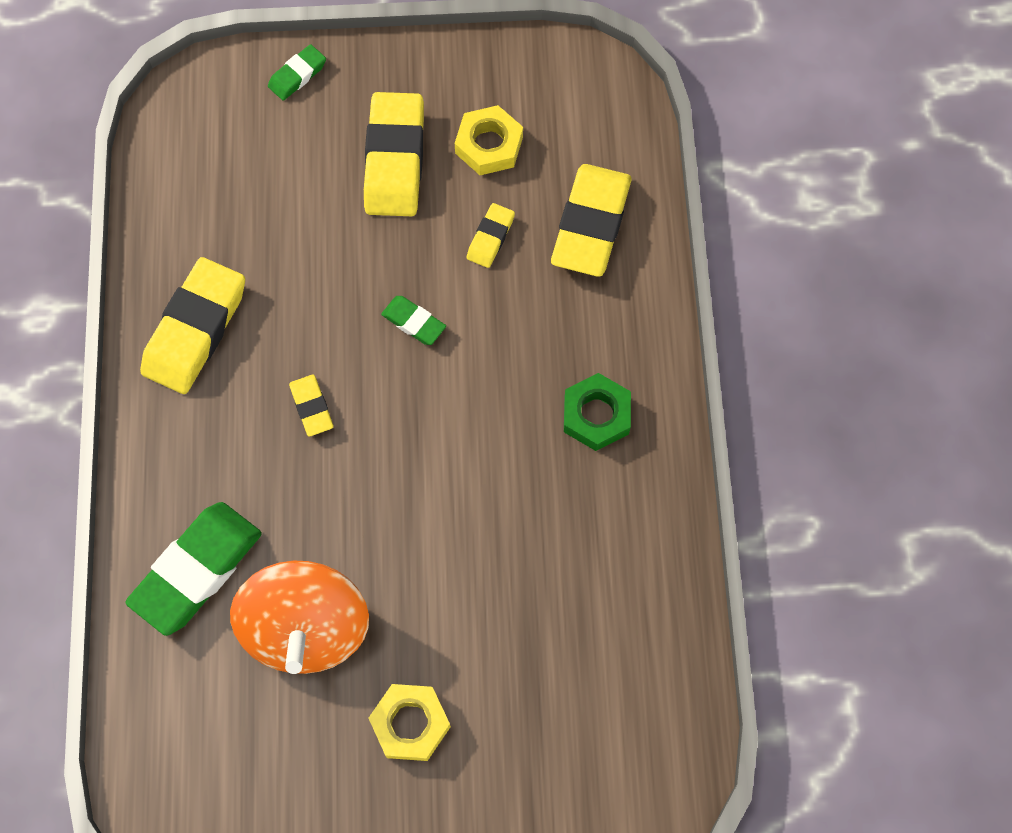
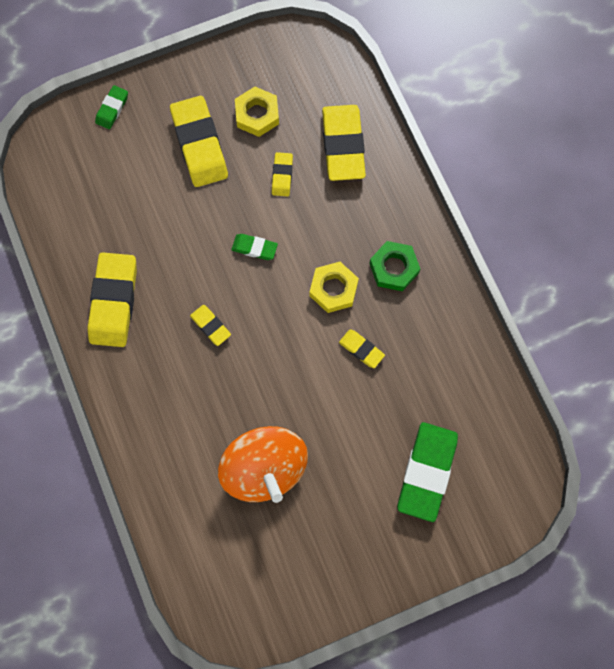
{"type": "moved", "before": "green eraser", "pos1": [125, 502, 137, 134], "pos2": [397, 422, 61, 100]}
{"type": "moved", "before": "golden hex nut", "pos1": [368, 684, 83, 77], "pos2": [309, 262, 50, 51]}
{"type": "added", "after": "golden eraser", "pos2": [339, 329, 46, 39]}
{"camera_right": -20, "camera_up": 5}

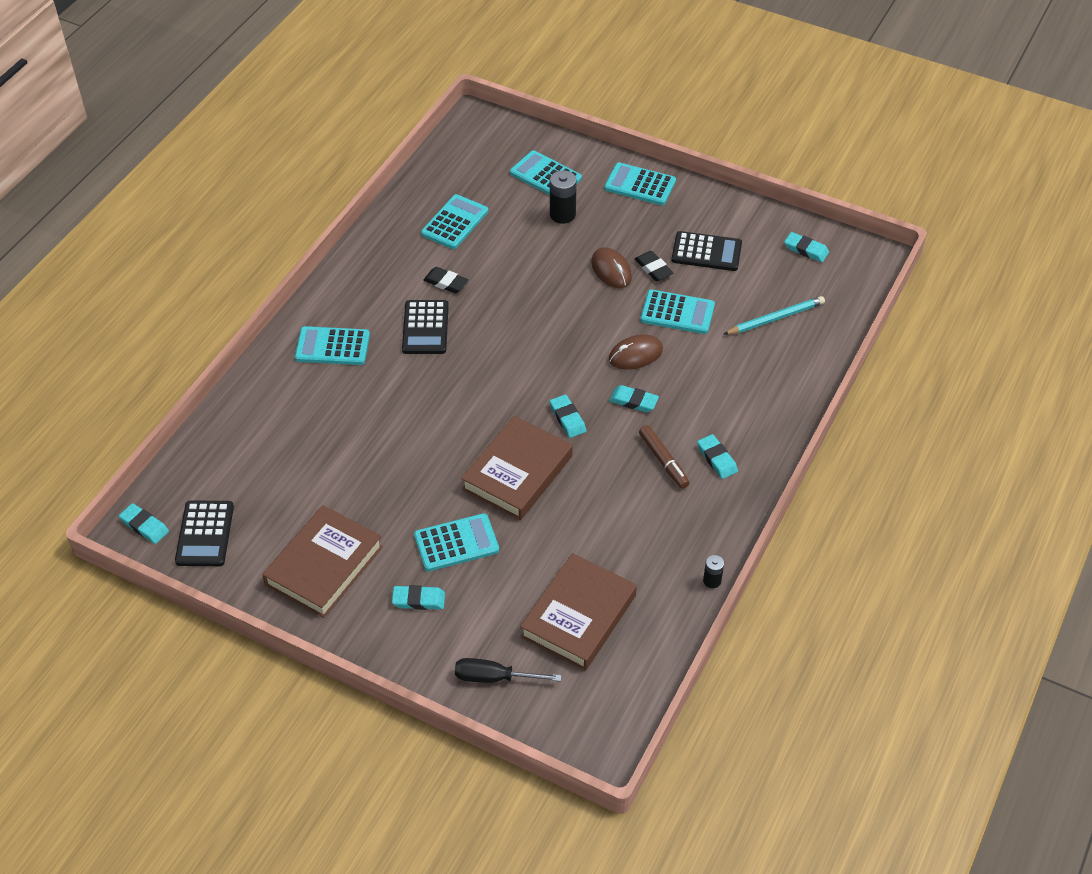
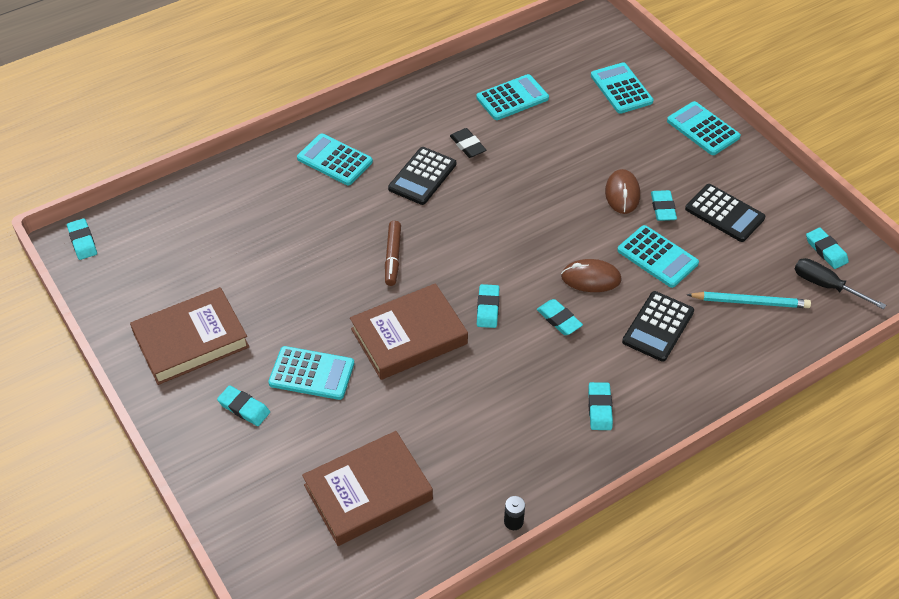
{"type": "moved", "before": "ebony adding machine", "pos1": [175, 500, 59, 66], "pos2": [622, 291, 72, 71]}
{"type": "moved", "before": "ebony screwdriver", "pos1": [455, 658, 106, 25], "pos2": [795, 258, 91, 51]}
{"type": "removed", "before": "ebony battery", "pos1": [550, 170, 27, 54]}
{"type": "recoloured", "before": "ebony eraser", "after": "aqua eraser", "pos1": [635, 251, 38, 30], "pos2": [651, 190, 26, 31]}
{"type": "moved", "before": "brown felt pen", "pos1": [639, 425, 50, 64], "pos2": [385, 221, 16, 65]}
{"camera_right": 30, "camera_up": 0}

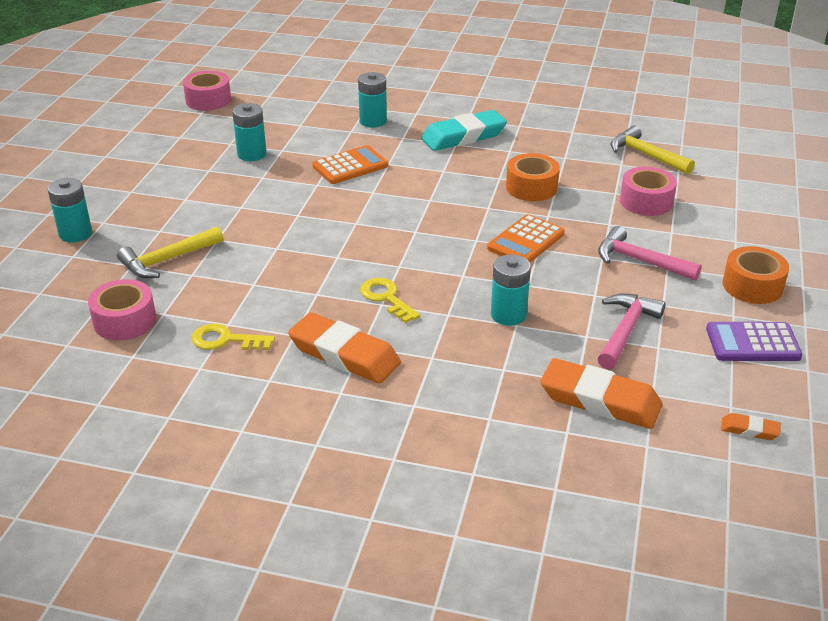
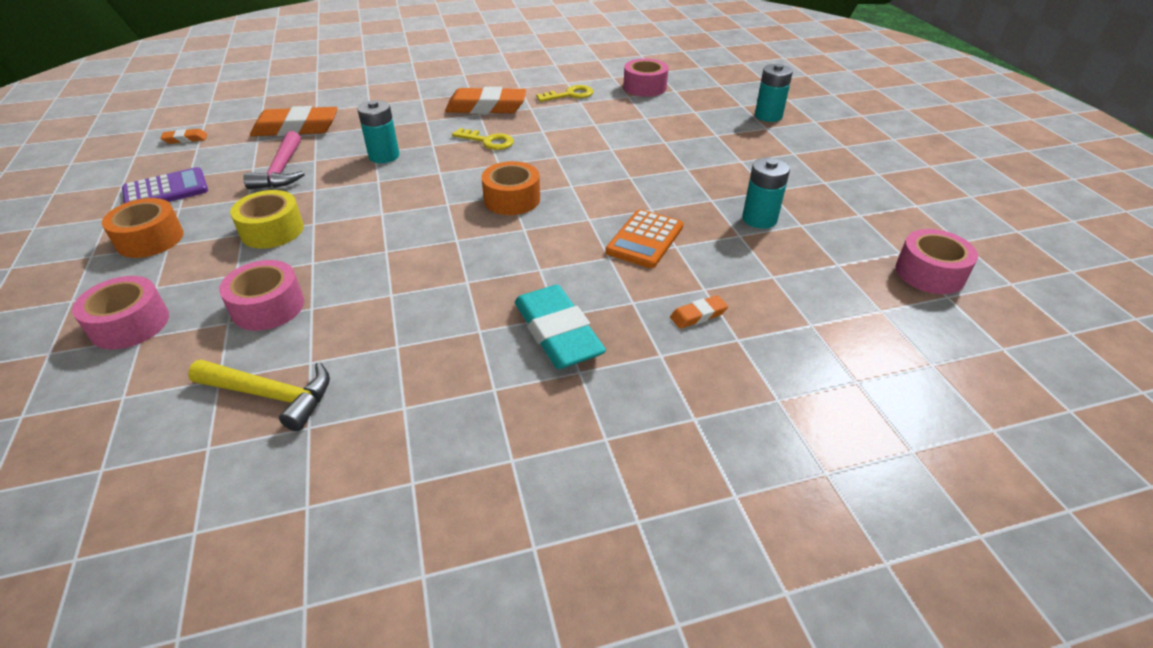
{"type": "removed", "before": "golden carpenter's hammer", "pos1": [117, 226, 106, 52]}
{"type": "replaced", "before": "aqua battery", "after": "orange-coloured eraser", "pos1": [358, 72, 29, 56], "pos2": [670, 295, 58, 34]}
{"type": "turned", "before": "aqua eraser", "pos1": [421, 110, 86, 41], "pos2": [515, 285, 91, 84], "turn": -60}
{"type": "removed", "before": "orange-coloured adding machine", "pos1": [487, 214, 78, 49]}
{"type": "moved", "before": "orange-coloured tape", "pos1": [506, 153, 54, 48], "pos2": [481, 161, 59, 54]}
{"type": "replaced", "before": "rose-pink carpenter's hammer", "after": "golden tape", "pos1": [598, 226, 104, 55], "pos2": [230, 190, 74, 59]}
{"type": "added", "after": "rose-pink tape", "pos2": [72, 276, 97, 74]}
{"camera_right": 150, "camera_up": 5}

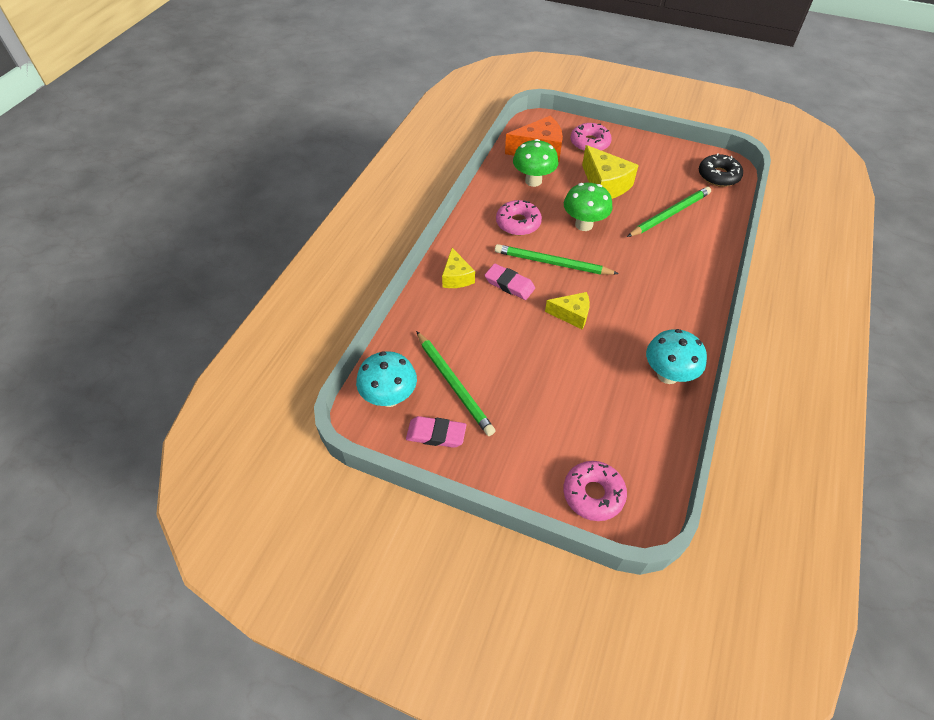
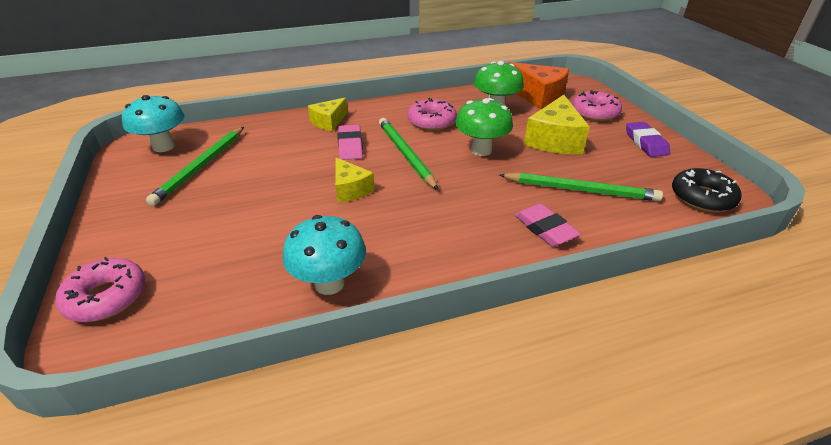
{"type": "moved", "before": "rose-pink eraser", "pos1": [406, 416, 60, 32], "pos2": [515, 204, 66, 43]}
{"type": "added", "after": "purple eraser", "pos2": [626, 122, 44, 35]}
{"camera_right": 50, "camera_up": -15}

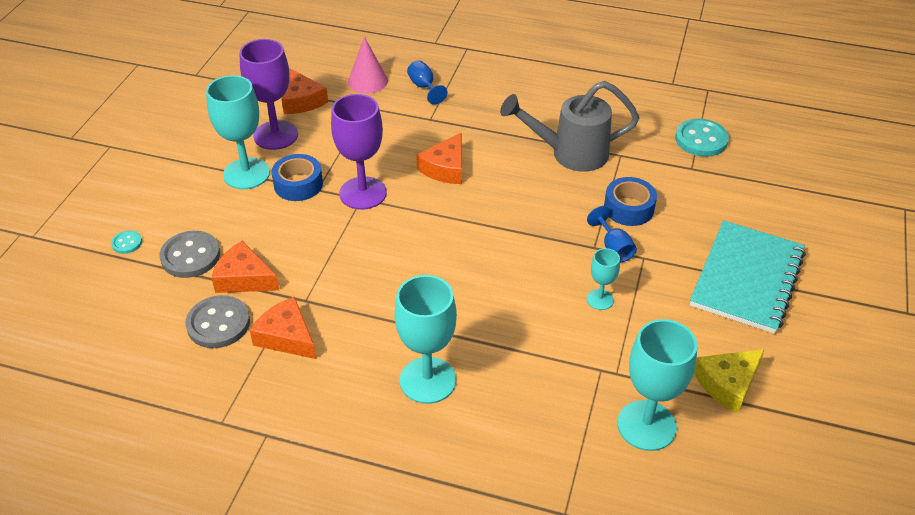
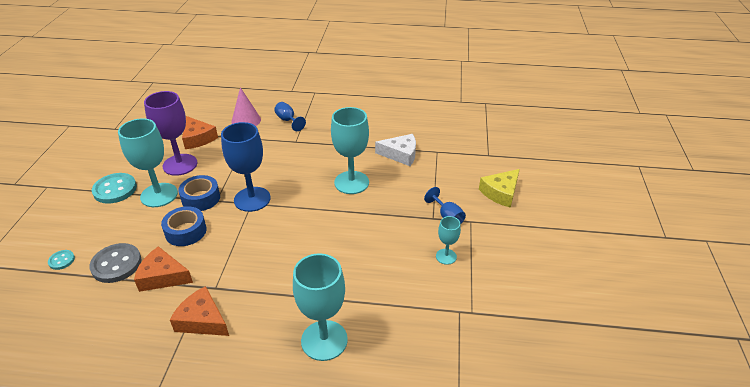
{"type": "removed", "before": "grey button", "pos1": [185, 295, 65, 53]}
{"type": "recoloured", "before": "purple chalice", "after": "cobalt chalice", "pos1": [331, 94, 56, 116], "pos2": [221, 122, 50, 90]}
{"type": "removed", "before": "orange-coloured cheese", "pos1": [416, 133, 46, 51]}
{"type": "replaced", "before": "grey watering can", "after": "white cheese", "pos1": [500, 81, 139, 91], "pos2": [375, 134, 41, 32]}
{"type": "moved", "before": "cobalt tape", "pos1": [604, 177, 53, 49], "pos2": [161, 206, 46, 40]}
{"type": "moved", "before": "aqua chalice", "pos1": [617, 319, 80, 132], "pos2": [331, 107, 38, 87]}
{"type": "moved", "before": "aqua button", "pos1": [675, 119, 54, 38], "pos2": [92, 173, 45, 31]}
{"type": "removed", "before": "aqua notebook", "pos1": [690, 220, 116, 114]}
{"type": "moved", "before": "golden cheese", "pos1": [694, 349, 71, 64], "pos2": [479, 169, 41, 39]}
{"camera_right": -10, "camera_up": -5}

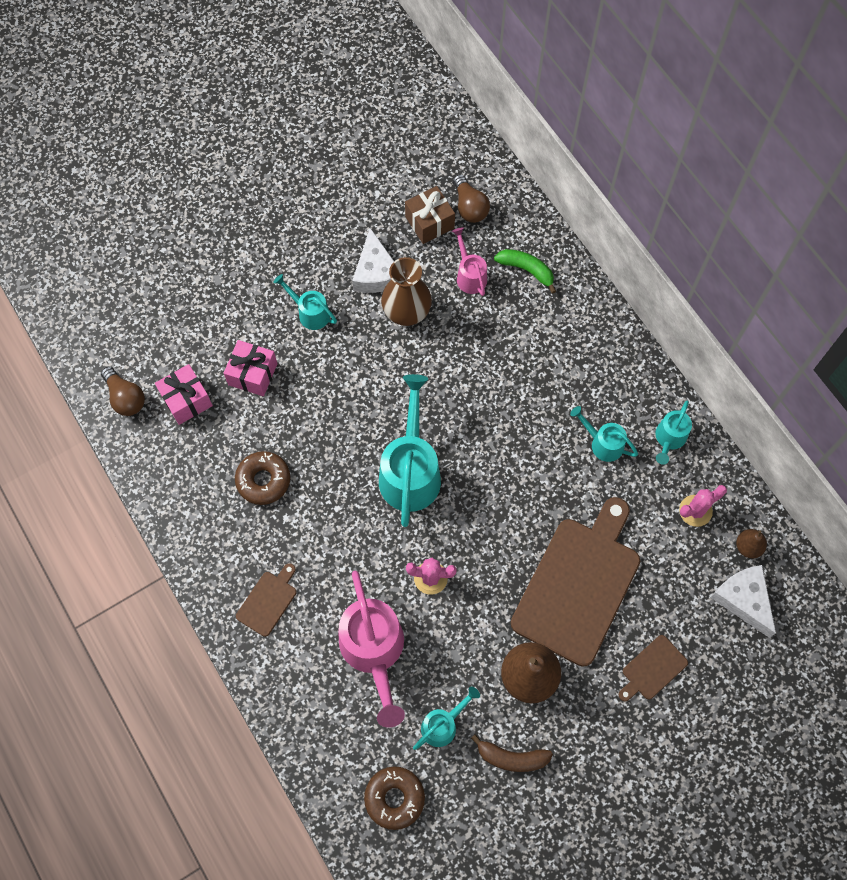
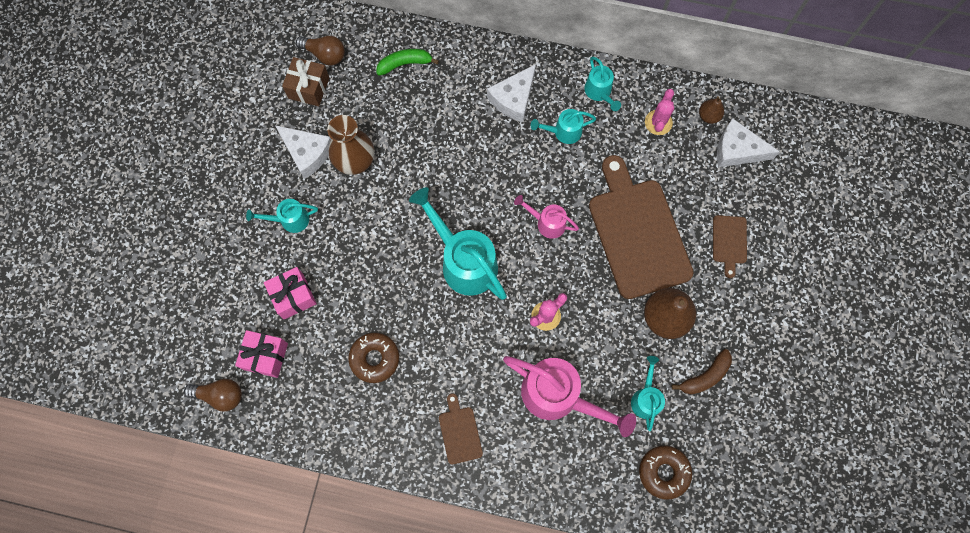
{"type": "moved", "before": "rose-pink watering can", "pos1": [452, 227, 35, 69], "pos2": [514, 195, 65, 44]}
{"type": "added", "after": "white cheese", "pos2": [487, 64, 49, 58]}
{"camera_right": -45, "camera_up": 5}

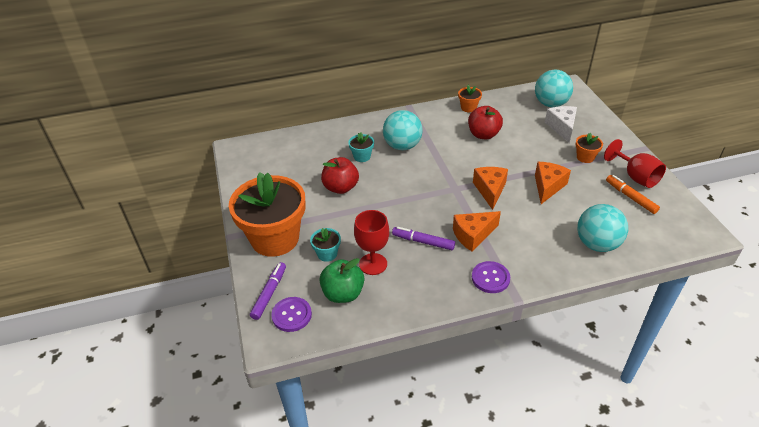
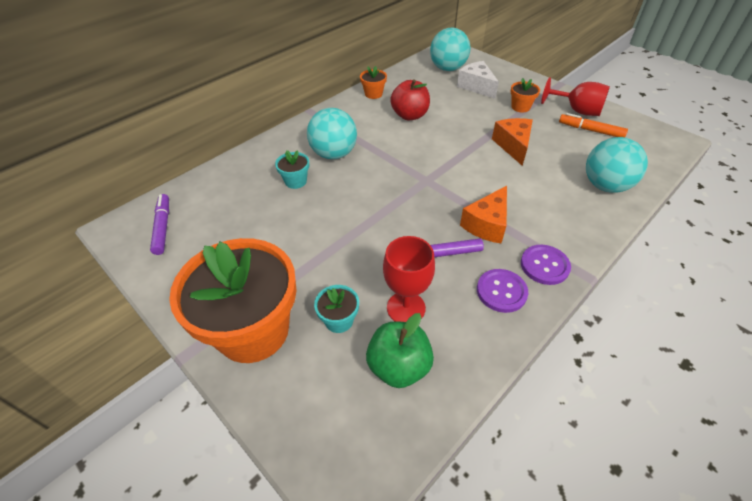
{"type": "moved", "before": "purple felt pen", "pos1": [250, 262, 36, 58], "pos2": [150, 194, 19, 61]}
{"type": "moved", "before": "purple button", "pos1": [271, 297, 41, 35], "pos2": [477, 269, 51, 44]}
{"type": "removed", "before": "crimson apple fruit", "pos1": [321, 157, 38, 37]}
{"type": "removed", "before": "orange-coloured cheese", "pos1": [473, 167, 35, 43]}
{"camera_right": -30, "camera_up": 5}

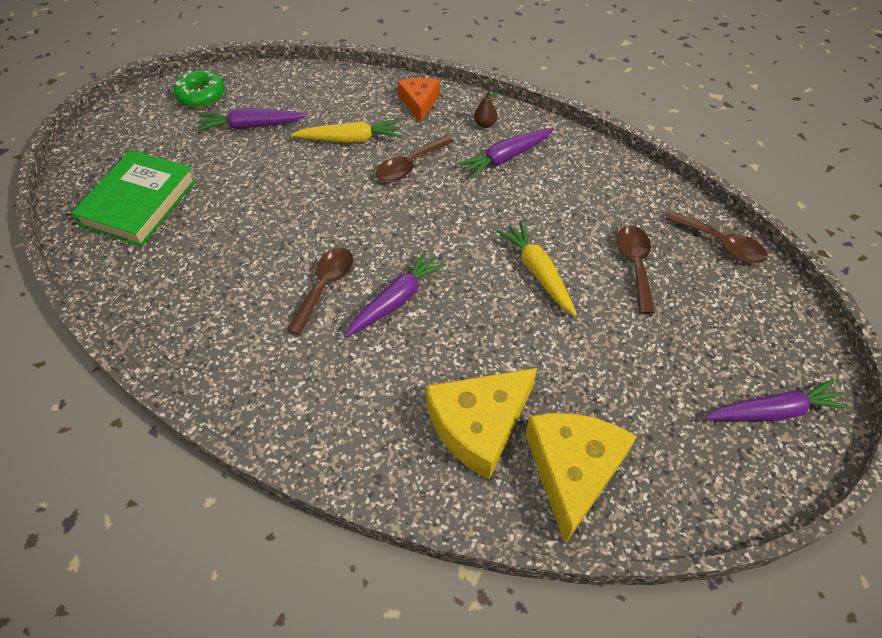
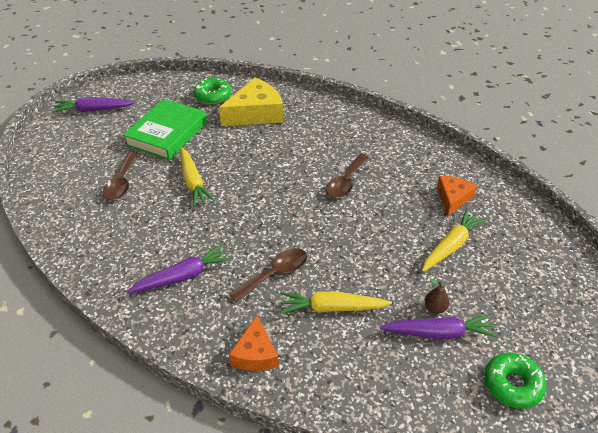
{"type": "moved", "before": "green hardcover", "pos1": [71, 150, 125, 96], "pos2": [123, 99, 84, 61]}
{"type": "removed", "before": "purple carrot", "pos1": [345, 250, 102, 88]}
{"type": "moved", "before": "brown pear fruit", "pos1": [474, 91, 25, 37], "pos2": [424, 278, 26, 36]}
{"type": "replaced", "before": "golden cheese", "after": "green donut", "pos1": [525, 413, 112, 131], "pos2": [194, 78, 37, 26]}
{"type": "removed", "before": "brown teaspoon", "pos1": [665, 211, 103, 52]}
{"type": "added", "after": "golden carrot", "pos2": [422, 209, 64, 63]}
{"type": "added", "after": "orange-coloured cheese", "pos2": [437, 176, 40, 40]}
{"camera_right": -175, "camera_up": -10}

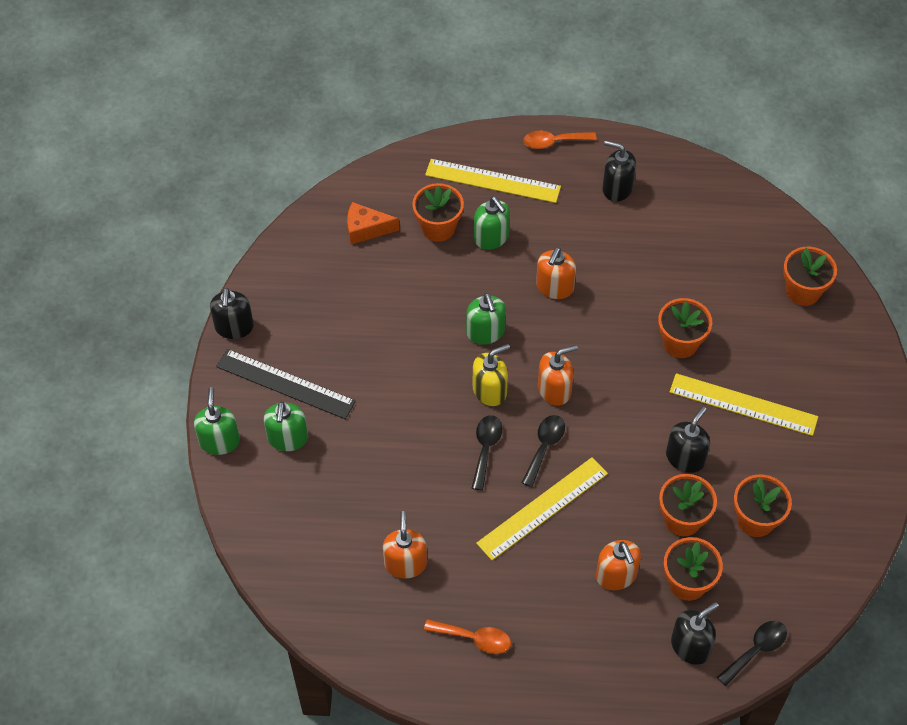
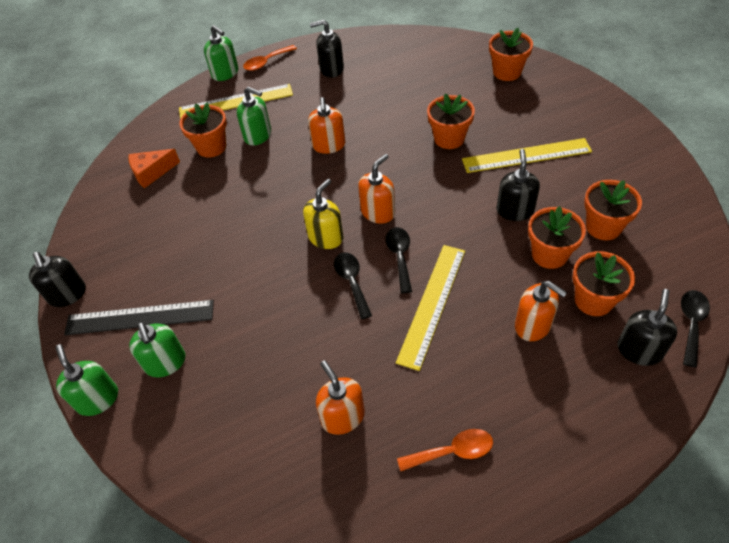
{"type": "moved", "before": "green soap pump", "pos1": [466, 293, 40, 52], "pos2": [204, 25, 34, 56]}
{"camera_right": -25, "camera_up": -5}

